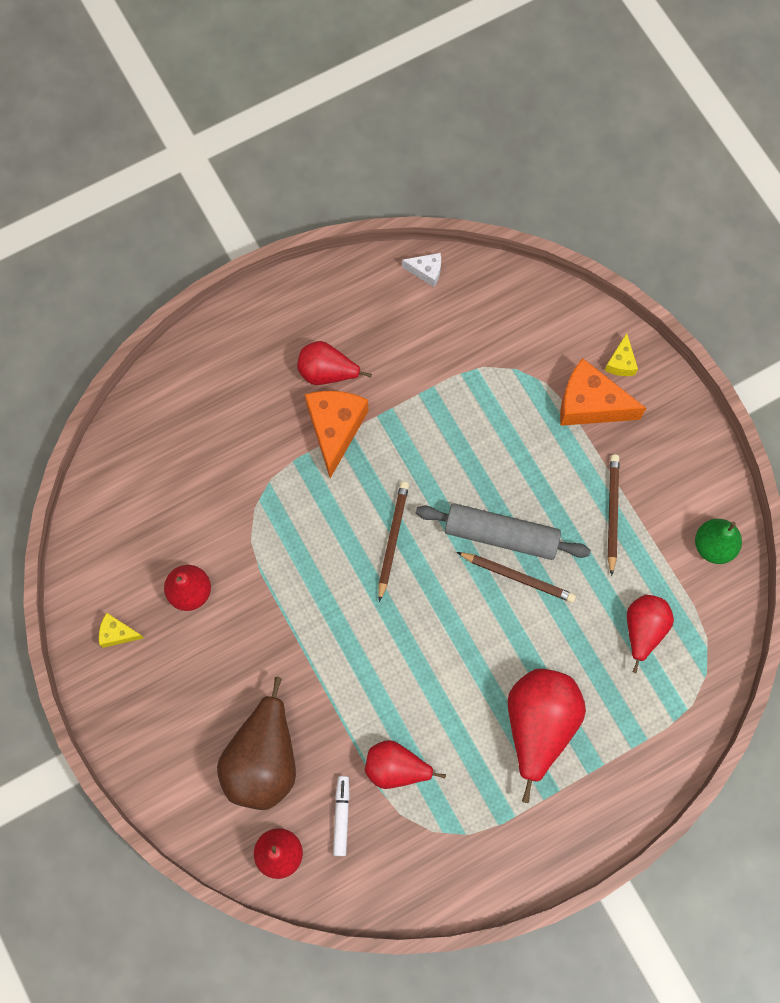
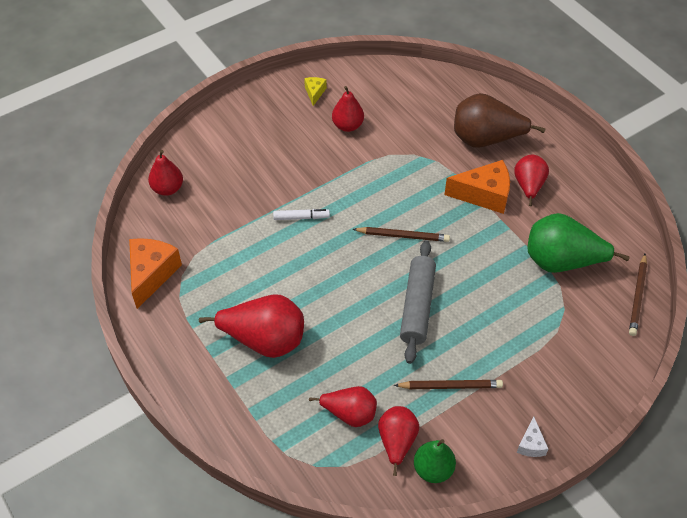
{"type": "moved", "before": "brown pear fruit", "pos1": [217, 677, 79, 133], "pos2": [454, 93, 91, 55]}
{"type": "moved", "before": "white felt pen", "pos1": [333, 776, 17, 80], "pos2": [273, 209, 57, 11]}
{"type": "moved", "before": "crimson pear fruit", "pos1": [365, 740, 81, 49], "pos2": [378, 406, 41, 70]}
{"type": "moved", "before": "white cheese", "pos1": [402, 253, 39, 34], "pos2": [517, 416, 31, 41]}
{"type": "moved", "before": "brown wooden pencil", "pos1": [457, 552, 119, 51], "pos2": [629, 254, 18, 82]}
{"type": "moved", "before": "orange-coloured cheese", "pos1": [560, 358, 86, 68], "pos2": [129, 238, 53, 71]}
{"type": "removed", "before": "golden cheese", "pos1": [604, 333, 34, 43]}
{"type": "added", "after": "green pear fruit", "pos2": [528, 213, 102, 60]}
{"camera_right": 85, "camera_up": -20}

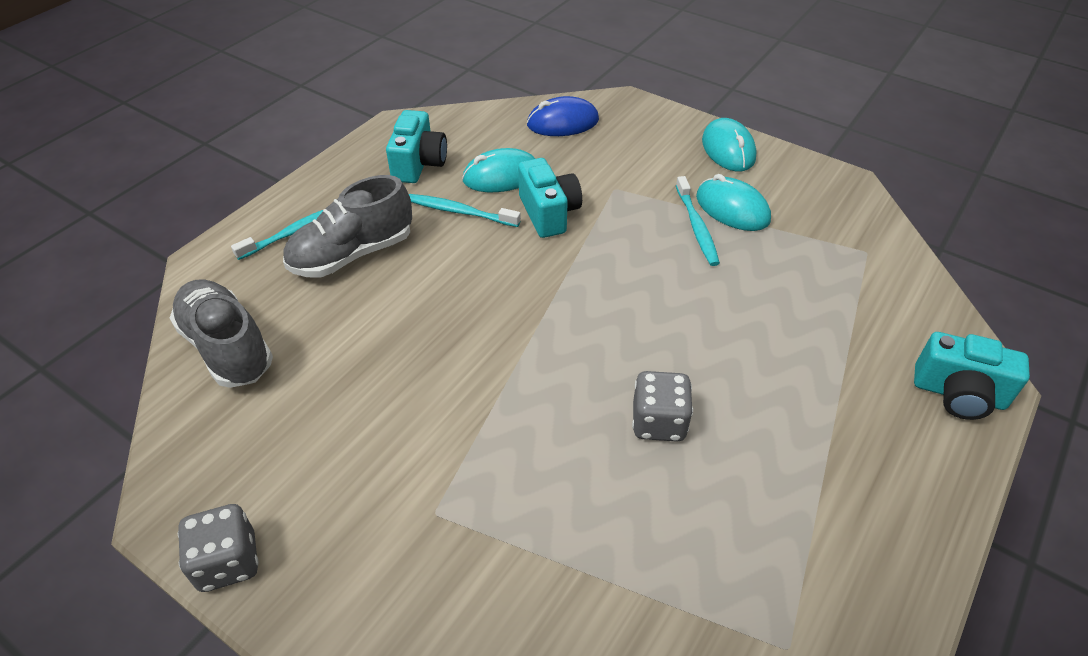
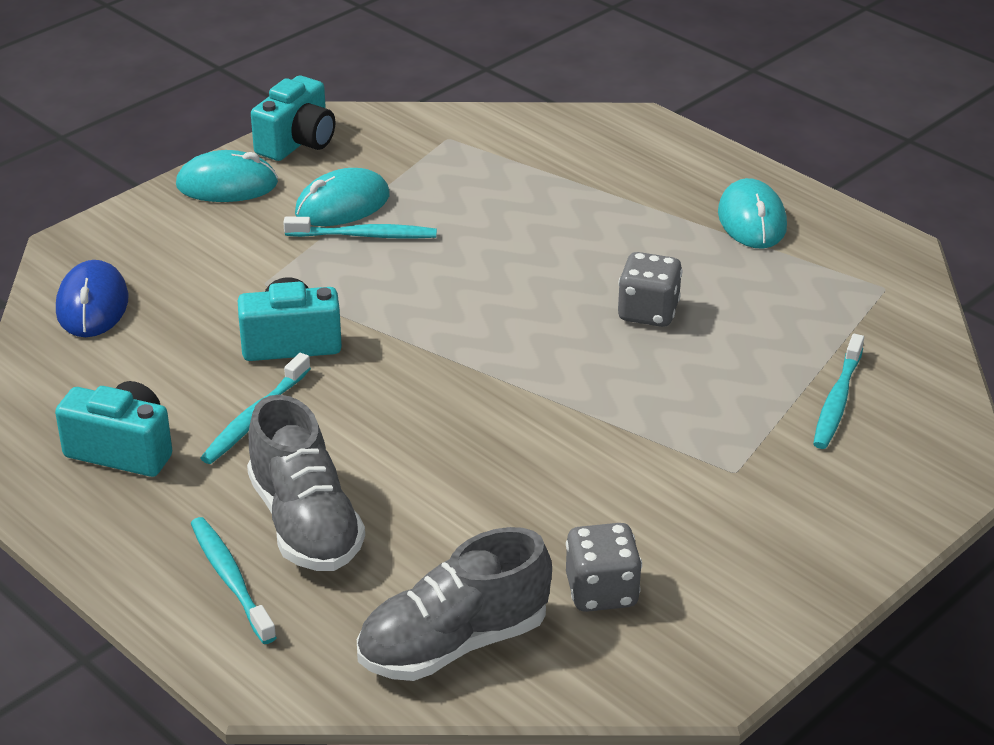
{"type": "moved", "before": "grey die", "pos1": [178, 504, 81, 88], "pos2": [566, 523, 76, 89]}
{"type": "moved", "before": "aqua PC mouse", "pos1": [462, 148, 73, 44], "pos2": [718, 178, 69, 71]}
{"type": "moved", "before": "aqua compact camera", "pos1": [914, 332, 116, 88], "pos2": [251, 76, 84, 85]}
{"type": "added", "after": "aqua dental brush", "pos2": [813, 334, 51, 115]}
{"camera_right": -80, "camera_up": -10}

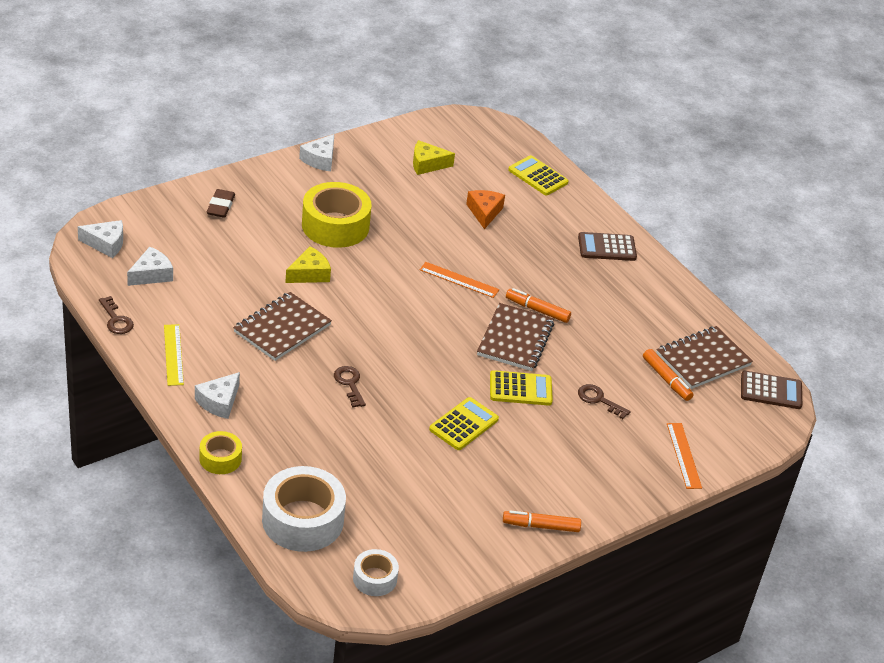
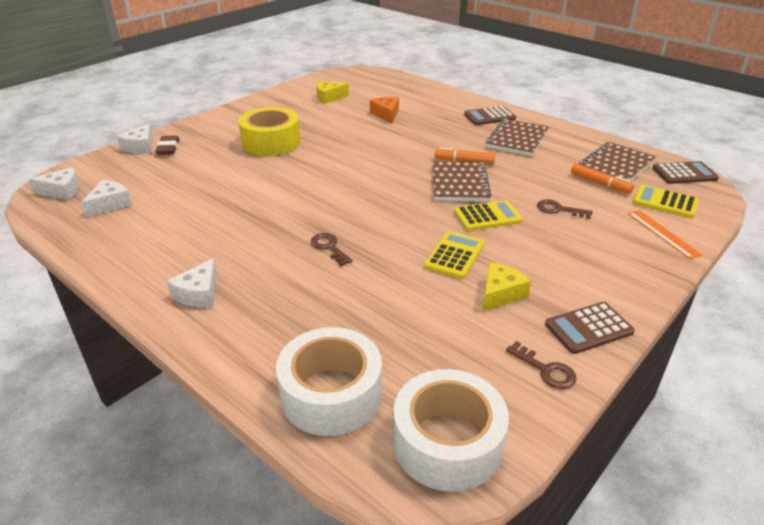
{"type": "moved", "before": "brown key", "pos1": [99, 296, 35, 38], "pos2": [506, 341, 70, 48]}
{"type": "removed", "before": "golden measuring stick", "pos1": [164, 324, 20, 62]}
{"type": "removed", "before": "golden tape", "pos1": [199, 431, 43, 43]}
{"type": "moved", "before": "brown notebook", "pos1": [233, 292, 99, 69], "pos2": [485, 119, 64, 37]}
{"type": "moved", "before": "golden cheese", "pos1": [285, 246, 46, 37], "pos2": [482, 262, 49, 50]}
{"type": "moved", "before": "white cheese", "pos1": [299, 134, 35, 37], "pos2": [117, 124, 36, 30]}
{"type": "resized", "before": "white tape", "pos1": [353, 549, 46, 47], "pos2": [393, 369, 116, 123], "scale": 1.89}
{"type": "removed", "before": "orange-coloured measuring stick", "pos1": [420, 262, 79, 36]}
{"type": "replaced", "before": "orange-coloured felt pen", "after": "brown adding machine", "pos1": [503, 510, 78, 22], "pos2": [545, 302, 90, 52]}
{"type": "moved", "before": "golden adding machine", "pos1": [508, 155, 61, 40], "pos2": [633, 185, 66, 33]}
{"camera_right": -10, "camera_up": -5}

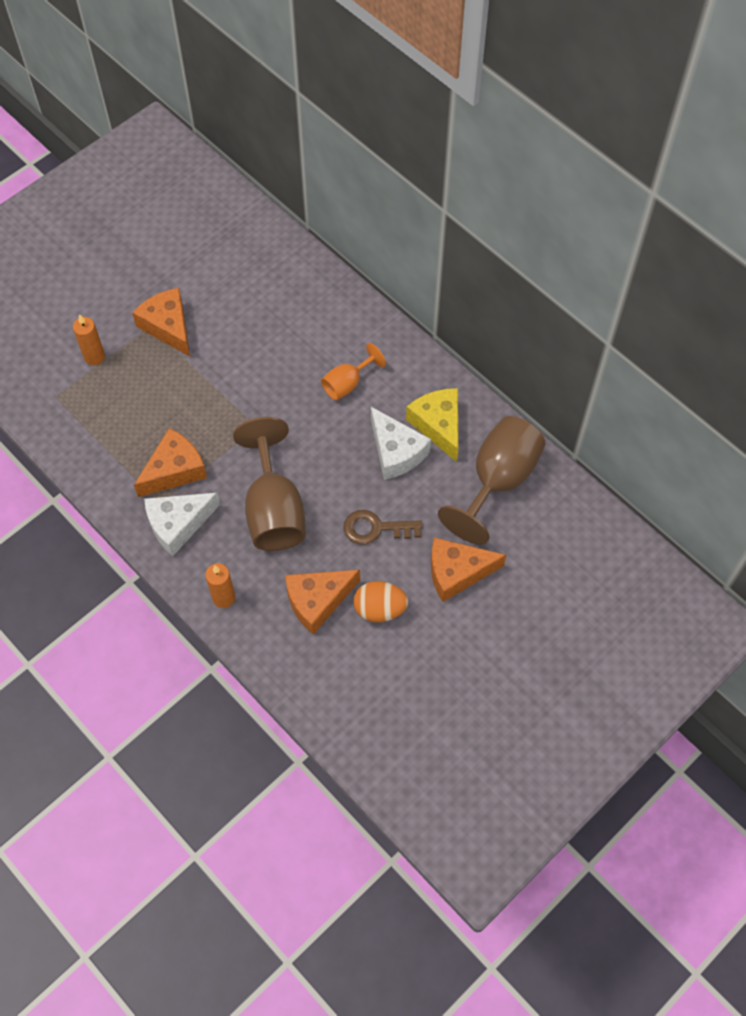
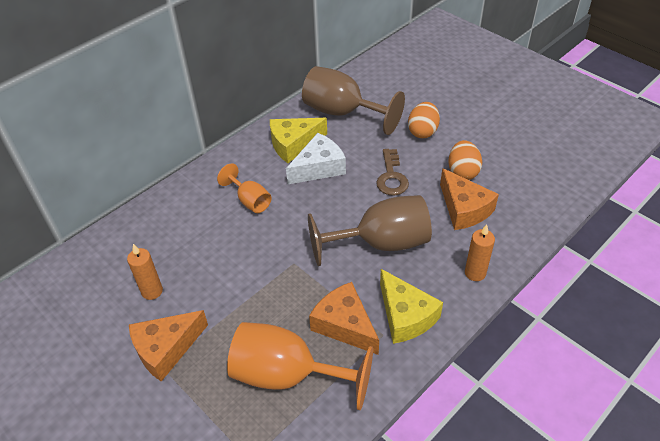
{"type": "moved", "before": "orange-coloured pillar candle", "pos1": [73, 314, 32, 51], "pos2": [127, 244, 36, 56]}
{"type": "recoloured", "before": "white cheese", "after": "golden cheese", "pos1": [144, 493, 76, 63], "pos2": [380, 269, 63, 75]}
{"type": "replaced", "before": "orange-coloured cheese", "after": "orange-coloured egg shape", "pos1": [431, 537, 75, 65], "pos2": [408, 102, 32, 36]}
{"type": "added", "after": "orange-coloured chalice", "pos2": [227, 322, 146, 88]}
{"camera_right": -90, "camera_up": -15}

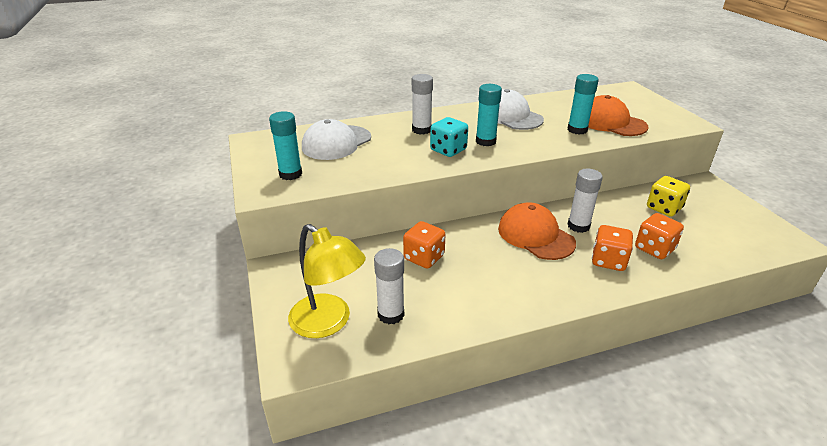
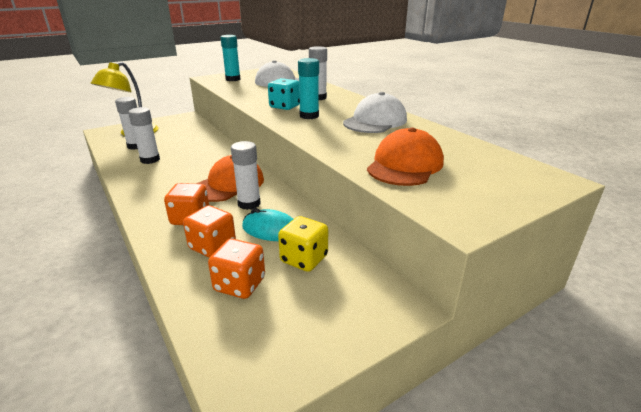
{"type": "moved", "before": "orange-coloured die", "pos1": [403, 221, 43, 48], "pos2": [208, 239, 57, 60]}
{"type": "removed", "before": "aqua glue stick", "pos1": [567, 74, 32, 61]}
{"type": "added", "after": "white glue stick", "pos2": [128, 107, 32, 57]}
{"type": "added", "after": "aqua PC mouse", "pos2": [242, 208, 51, 33]}
{"camera_right": 75, "camera_up": -5}

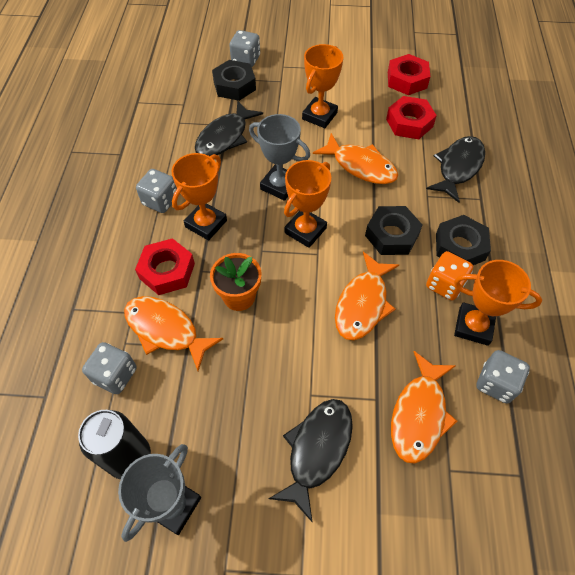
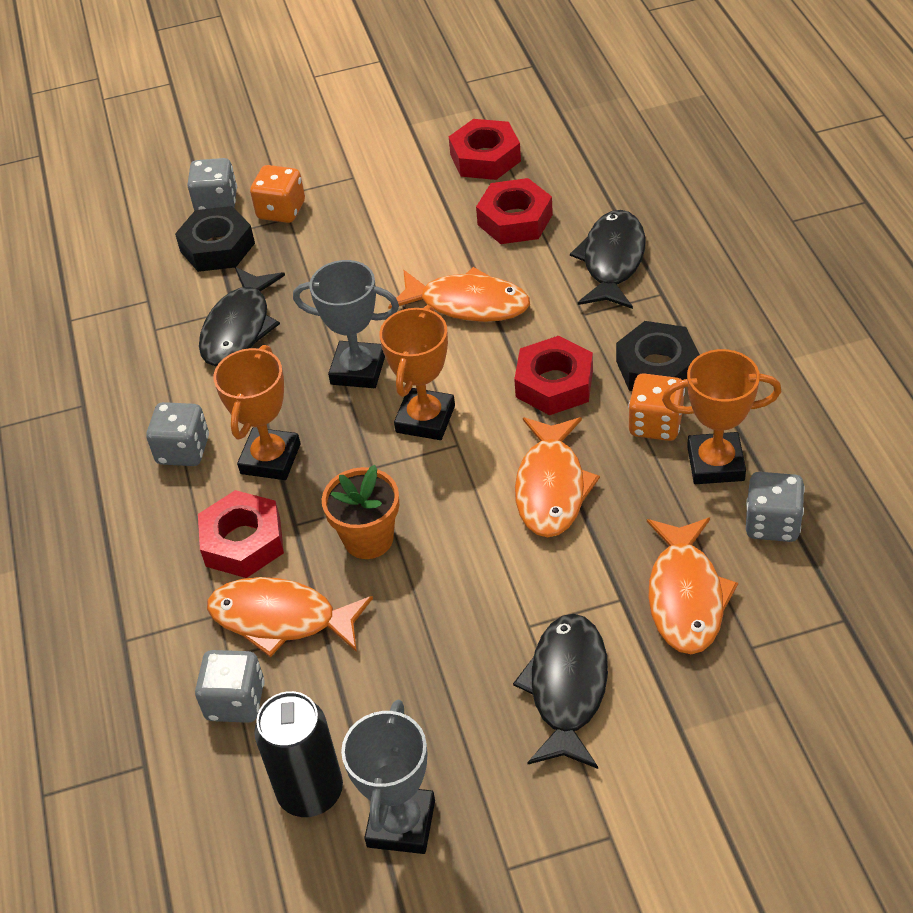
{"type": "removed", "before": "orange-coloured prize cup", "pos1": [302, 44, 41, 84]}
{"type": "recoloured", "before": "ebony hex nut", "after": "crimson hex nut", "pos1": [365, 206, 58, 49], "pos2": [514, 336, 79, 79]}
{"type": "added", "after": "orange-coloured die", "pos2": [250, 165, 55, 58]}
{"camera_right": -15, "camera_up": -10}

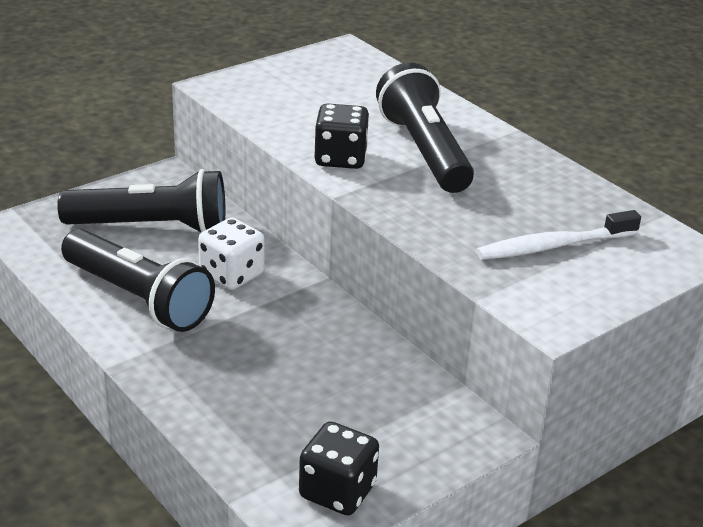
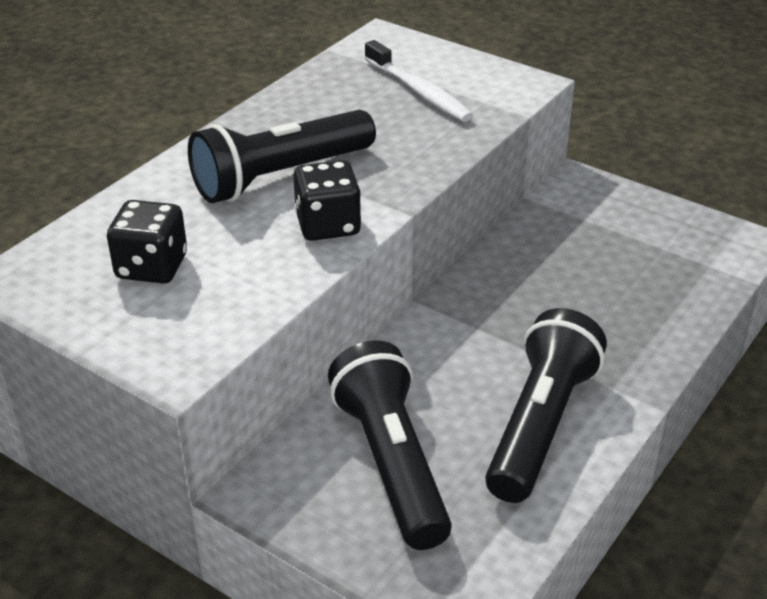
{"type": "removed", "before": "white die", "pos1": [198, 218, 67, 72]}
{"type": "moved", "before": "ebony die", "pos1": [299, 422, 80, 93], "pos2": [107, 200, 80, 84]}
{"camera_right": -105, "camera_up": 5}

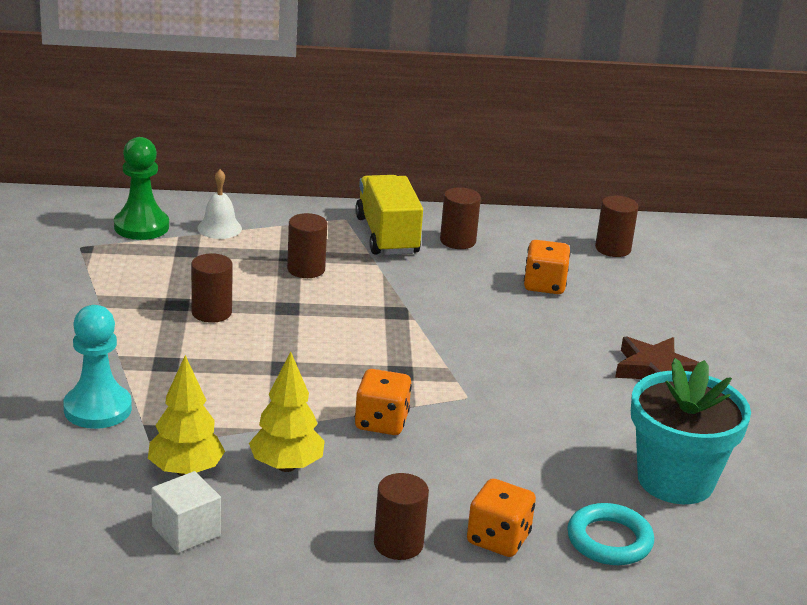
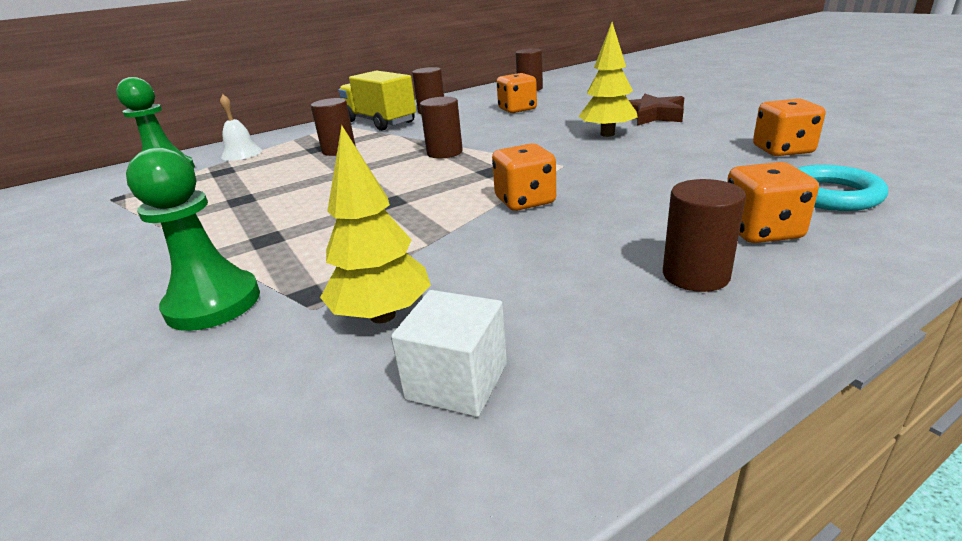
{"type": "recoloured", "before": "aqua chess pawn", "after": "green chess pawn", "pos1": [63, 305, 69, 124], "pos2": [126, 147, 134, 184]}
{"type": "moved", "before": "brown cylinder", "pos1": [191, 253, 42, 70], "pos2": [420, 97, 43, 61]}
{"type": "moved", "before": "golden toy tree", "pos1": [249, 351, 76, 121], "pos2": [579, 22, 59, 115]}
{"type": "replaced", "before": "aqua potted plant", "after": "orange-coloured die", "pos1": [631, 358, 120, 146], "pos2": [753, 98, 72, 58]}
{"camera_right": -25, "camera_up": 0}

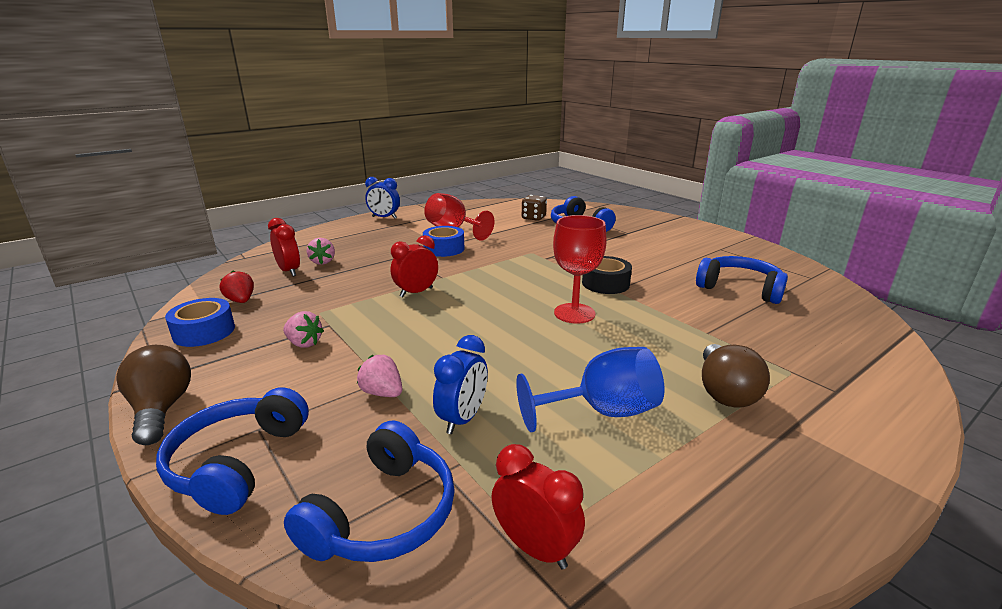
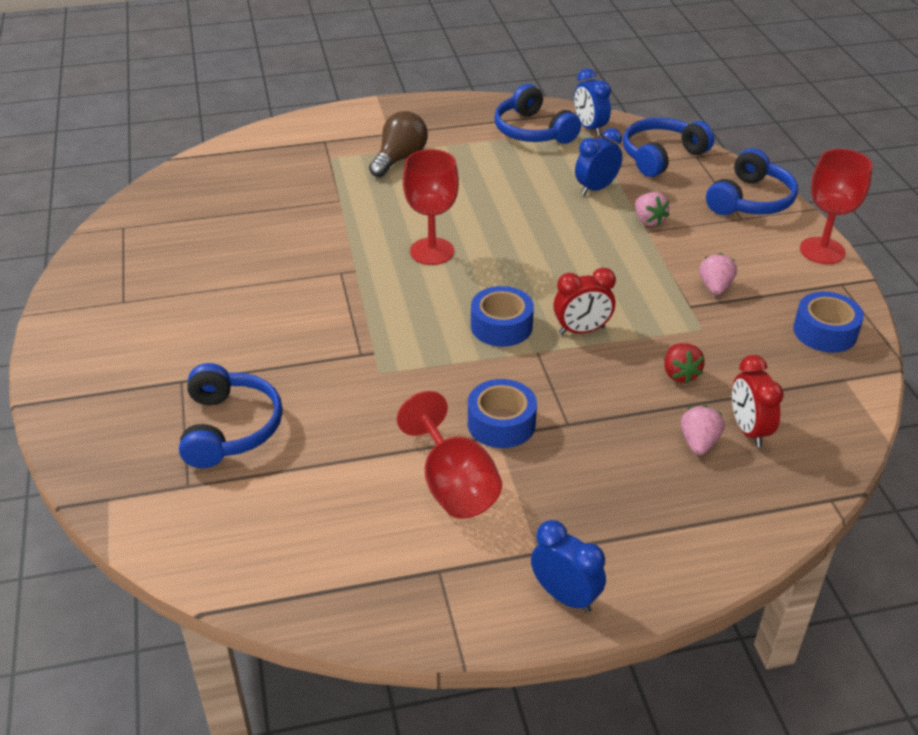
{"type": "replaced", "before": "brown light bulb", "after": "crimson chalice", "pos1": [116, 345, 75, 100], "pos2": [800, 149, 73, 115]}
{"type": "moved", "before": "crimson toy strawberry", "pos1": [220, 271, 34, 32], "pos2": [664, 343, 41, 41]}
{"type": "turned", "before": "rose-pink toy strawberry", "pos1": [283, 311, 41, 37], "pos2": [699, 253, 38, 42], "turn": 45}
{"type": "recoloured", "before": "crimson bedside clock", "after": "cobalt bedside clock", "pos1": [492, 444, 93, 125], "pos2": [574, 69, 37, 67]}
{"type": "removed", "before": "cobalt chalice", "pos1": [516, 347, 149, 85]}
{"type": "removed", "before": "brown die", "pos1": [522, 195, 25, 26]}
{"type": "removed", "before": "ebony tape", "pos1": [582, 256, 50, 38]}
{"type": "moved", "before": "cobalt over-ear headphones", "pos1": [696, 256, 92, 48], "pos2": [494, 84, 87, 60]}
{"type": "added", "after": "cobalt tape", "pos2": [471, 286, 63, 61]}
{"camera_right": -155, "camera_up": 15}

